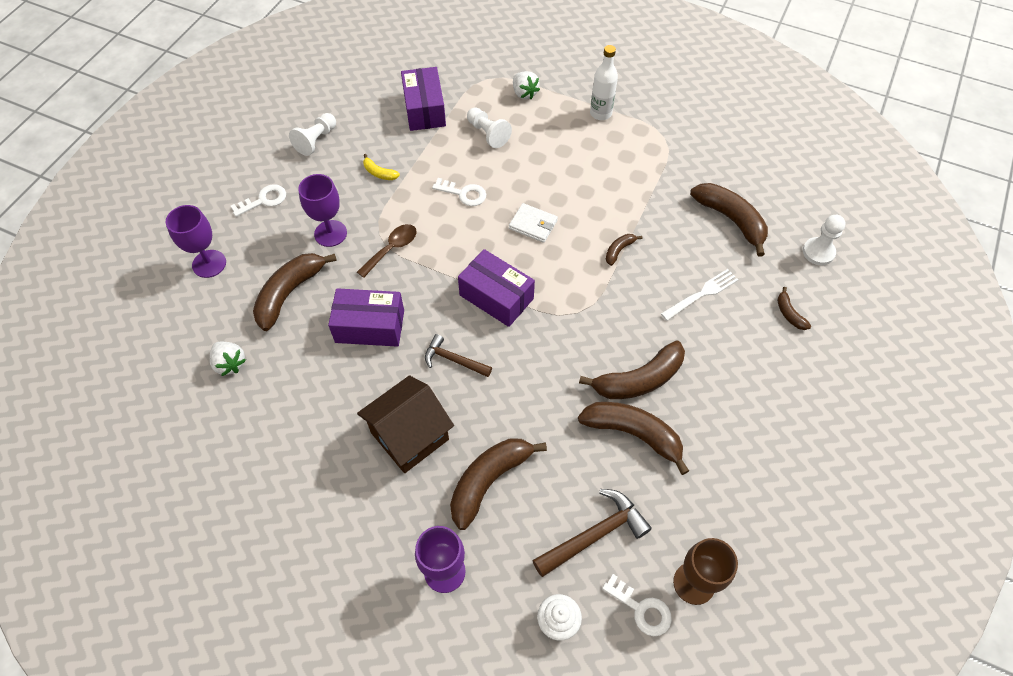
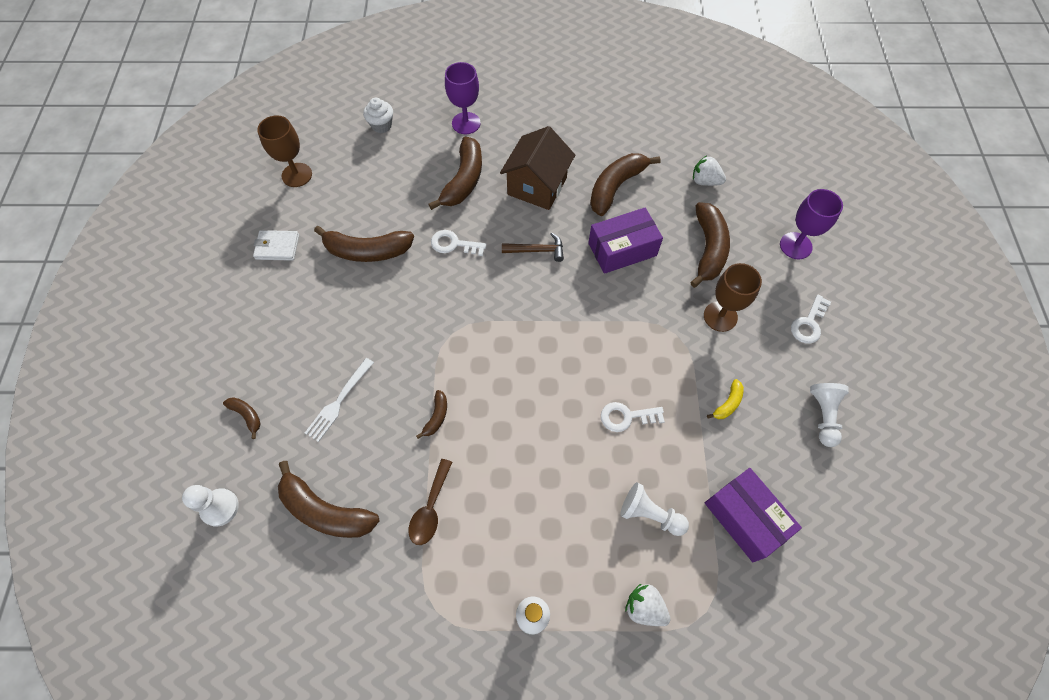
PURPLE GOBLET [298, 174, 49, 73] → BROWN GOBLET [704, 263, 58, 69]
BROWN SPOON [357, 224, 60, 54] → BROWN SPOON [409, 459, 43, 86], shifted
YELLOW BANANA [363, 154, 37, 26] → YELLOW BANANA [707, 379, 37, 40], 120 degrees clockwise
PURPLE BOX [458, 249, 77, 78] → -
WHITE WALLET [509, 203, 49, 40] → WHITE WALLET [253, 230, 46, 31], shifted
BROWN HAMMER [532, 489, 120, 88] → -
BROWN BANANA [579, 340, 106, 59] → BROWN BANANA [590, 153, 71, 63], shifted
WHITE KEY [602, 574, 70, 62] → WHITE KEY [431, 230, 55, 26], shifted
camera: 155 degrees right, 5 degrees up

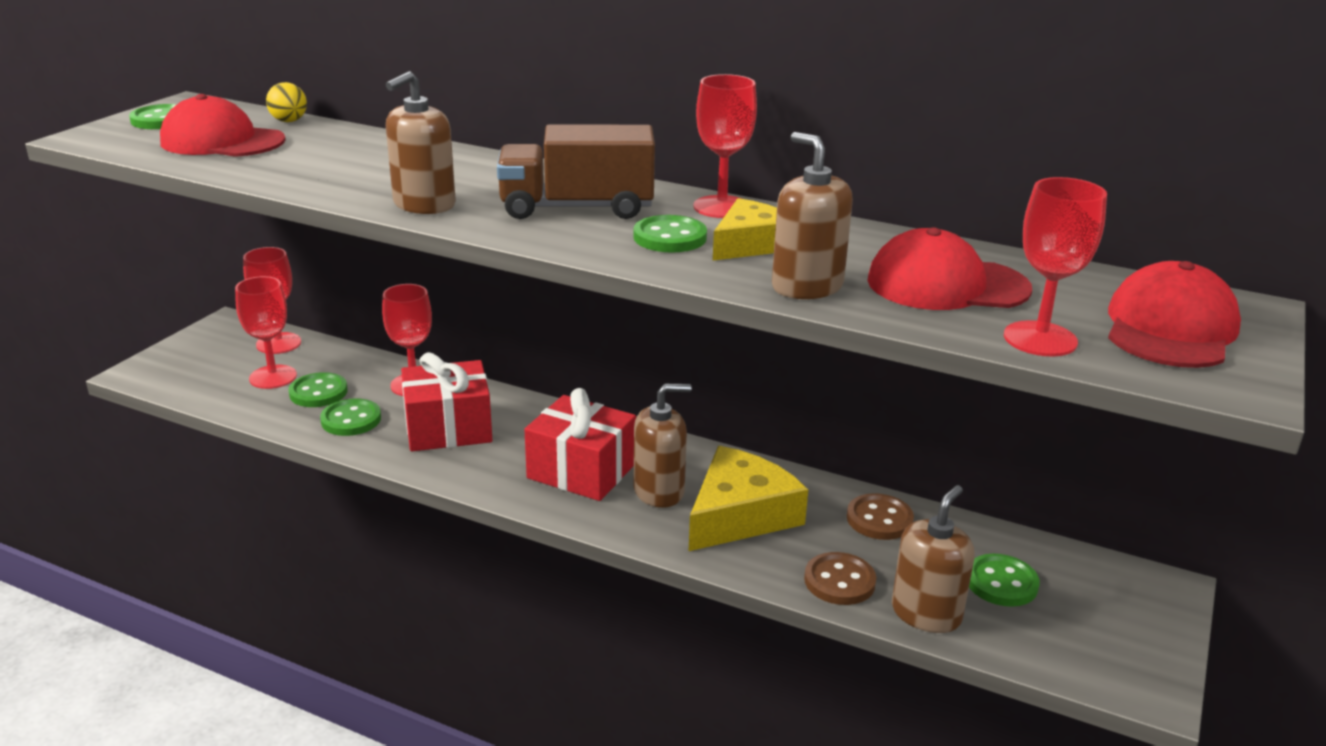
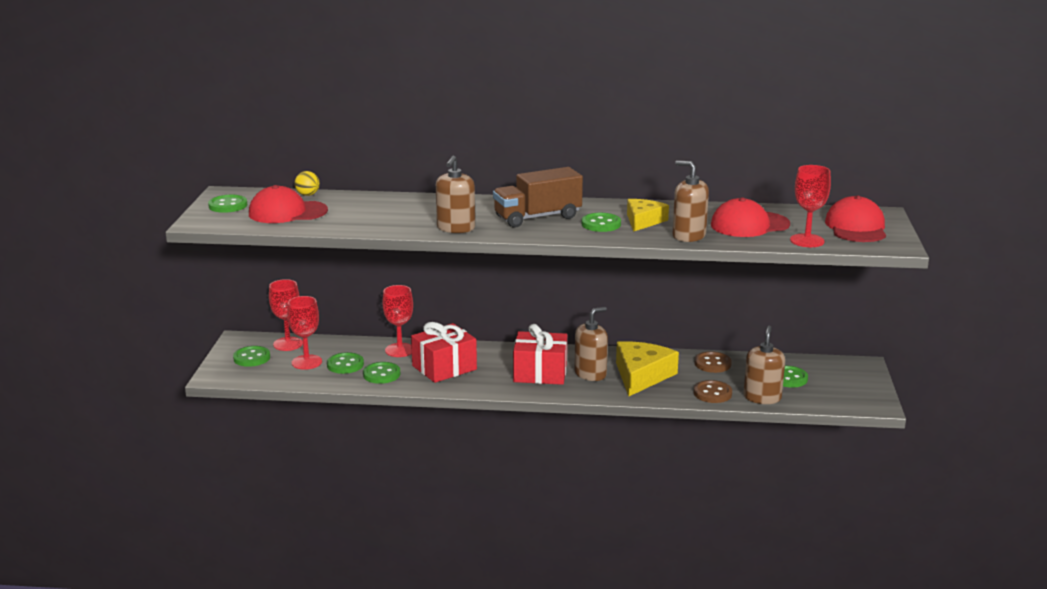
RED GOBLET [693, 74, 64, 144] → -
- → GREEN BUTTON [233, 346, 37, 21]
camera: 20 degrees left, 5 degrees down

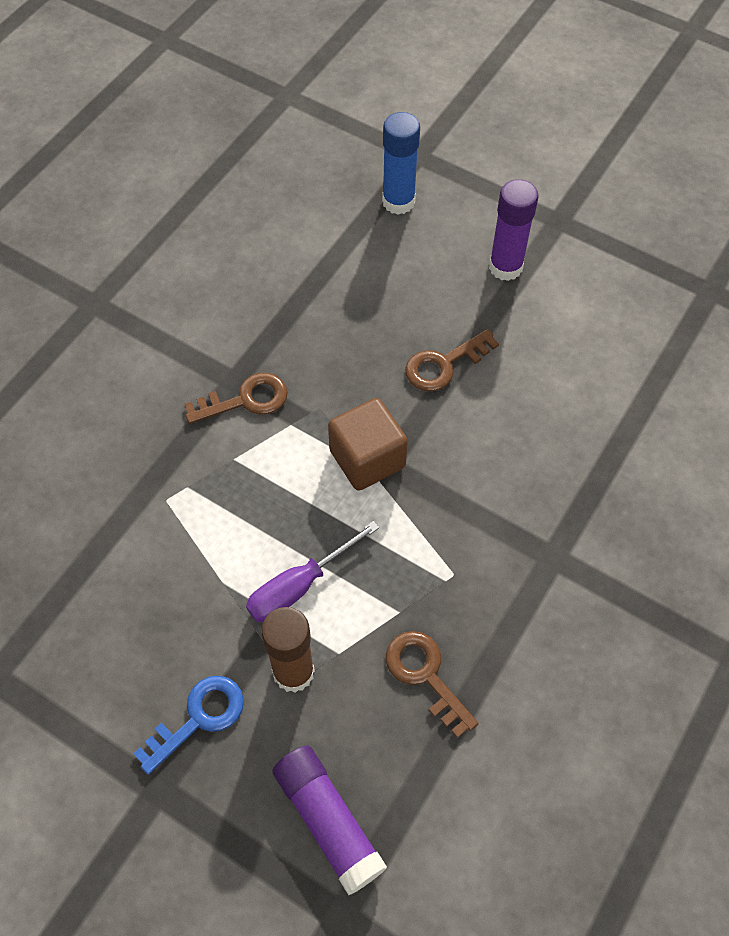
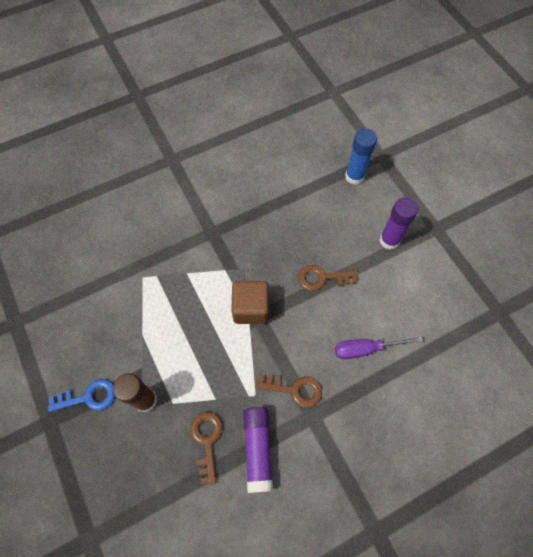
BROWN KEY [184, 373, 104, 51] → BROWN KEY [256, 374, 66, 34], shifted
PURPLE SCREWDRIVER [246, 521, 133, 101] → PURPLE SCREWDRIVER [335, 336, 88, 23], shifted
PURPLE GLUE STICK [272, 745, 115, 150] → PURPLE GLUE STICK [243, 407, 30, 86], shifted
camera: 30 degrees right, 5 degrees up

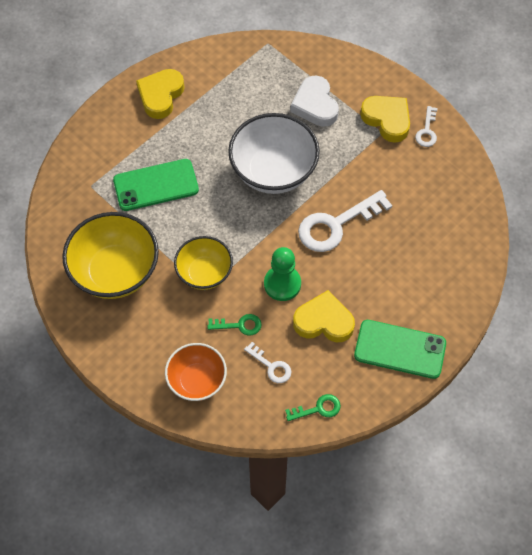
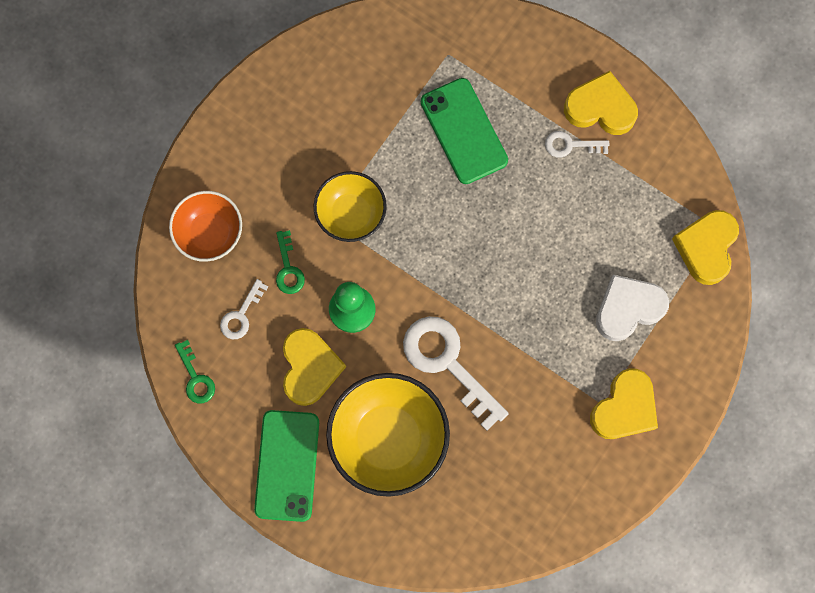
YELLOW BOWL [62, 212, 97, 87] → YELLOW BOWL [326, 373, 124, 124], shifted
WHITE BOWL [228, 113, 92, 81] → -
WHITE KEY [415, 106, 22, 41] → WHITE KEY [545, 131, 64, 27], shifted
- → YELLOW HEART [672, 210, 67, 75]
camera: 80 degrees right, 15 degrees up

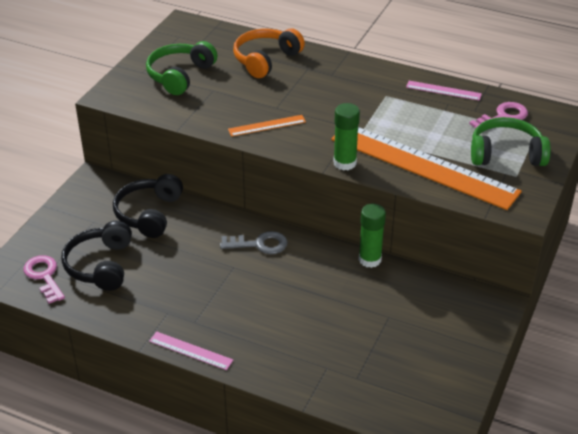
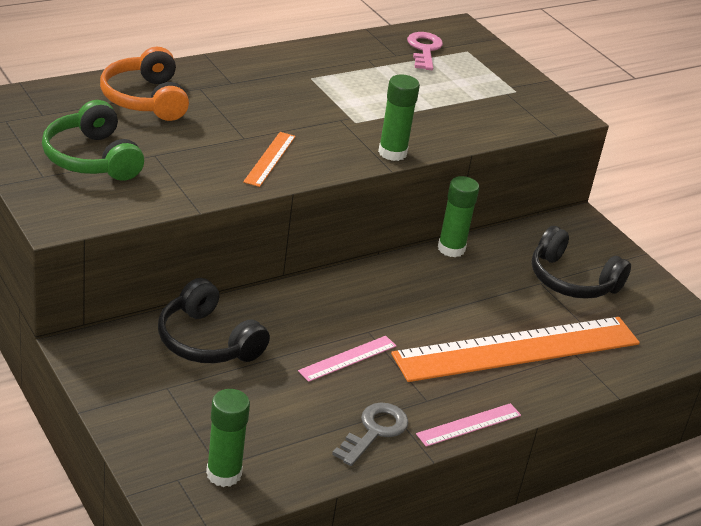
PINK KEY [23, 255, 42, 49] → GREEN GLUE STICK [206, 389, 44, 98]
BLACK HEADPHONES [61, 221, 71, 70] → BLACK HEADPHONES [531, 226, 100, 73], shifted
GREY KEY [220, 231, 68, 23] → GREY KEY [332, 403, 76, 63], shifted
ORANGE RULER [331, 127, 191, 83] → ORANGE RULER [391, 317, 249, 65], shifted
PINK RULER [406, 81, 76, 20] → PINK RULER [298, 336, 98, 46], shifted
GREEN HEADPHONES [471, 117, 80, 49] → -
camera: 60 degrees left, 5 degrees down

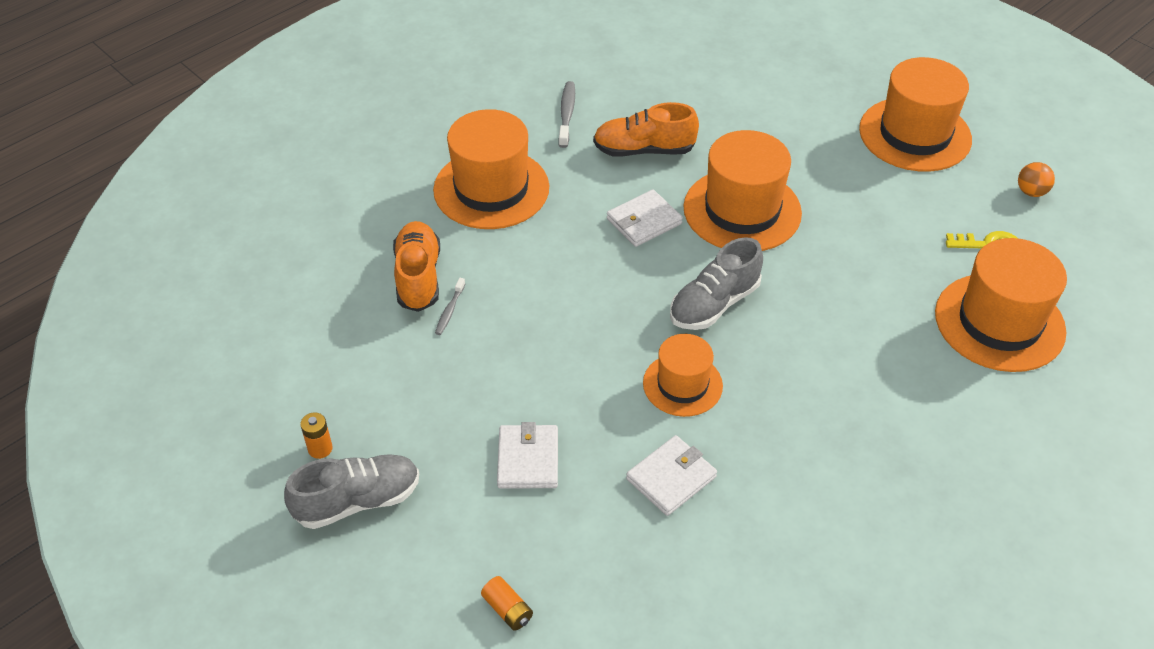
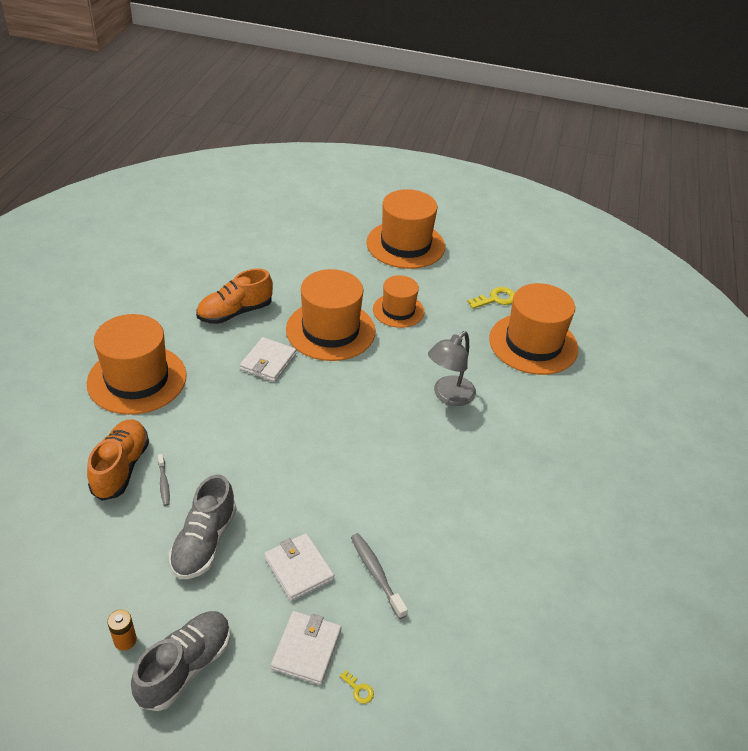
ORANGE SHOE [393, 221, 47, 91] → ORANGE SHOE [87, 420, 62, 81], 45 degrees clockwise
ORANGE BATTERY [481, 576, 52, 55] → YELLOW KEY [340, 670, 34, 34]
GREY TOOTHBRUSH [558, 81, 17, 67] → GREY TOOTHBRUSH [351, 533, 57, 86], shifted
WHITE WALLET [626, 435, 91, 81] → WHITE WALLET [271, 611, 70, 74], shifted
ORANGE HAT [643, 334, 80, 83] → ORANGE HAT [373, 275, 51, 53], shifted
GREY SHOE [670, 237, 93, 93] → GREY SHOE [169, 474, 68, 105], shifted
ORANGE BALL [1018, 162, 37, 35] → -
- → GREY LAMP [428, 331, 48, 75]
camera: 35 degrees left, 5 degrees down

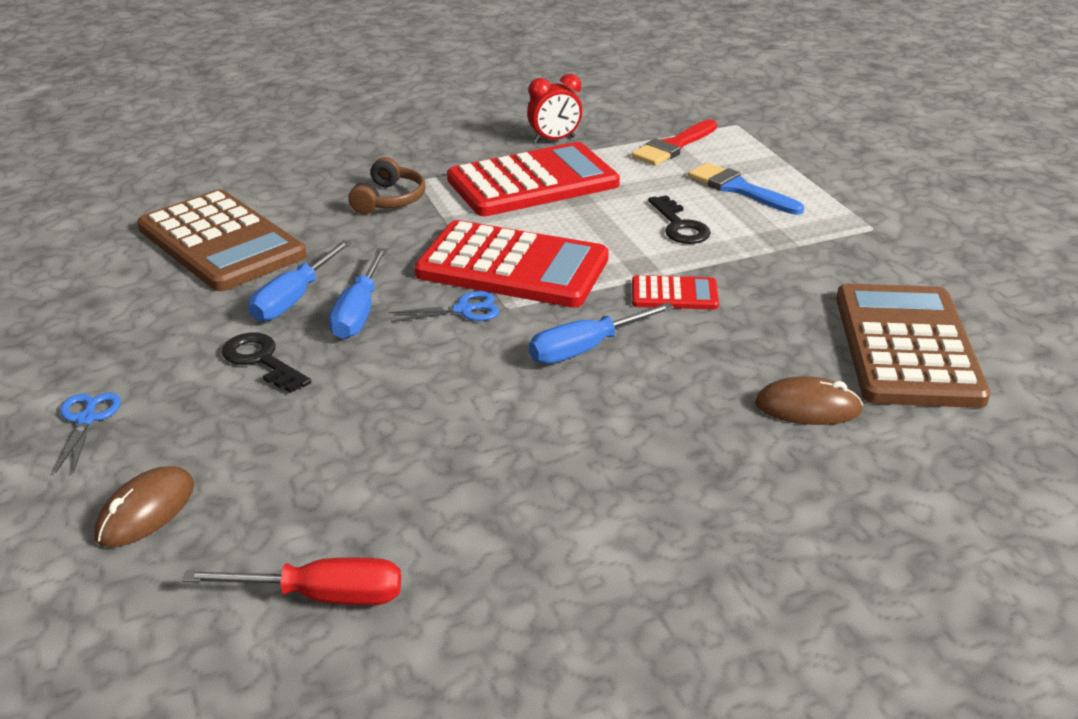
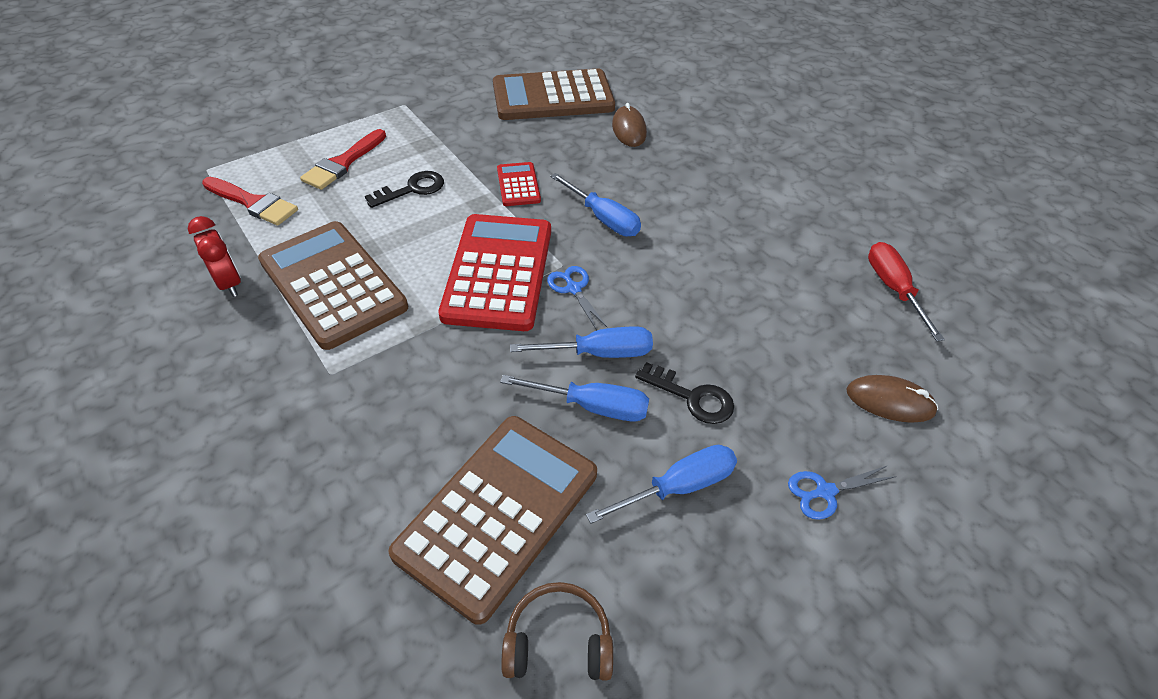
BLACK KEY [222, 333, 89, 60] → BLACK KEY [635, 362, 99, 62], 90 degrees counterclockwise
BROWN HEADPHONES [348, 157, 78, 57] → BROWN HEADPHONES [501, 582, 112, 99], shifted
RED CALCULATOR [447, 142, 173, 74] → BROWN CALCULATOR [258, 221, 150, 129]
BLUE BRUSH [688, 162, 116, 53] → RED BRUSH [300, 129, 86, 61]
- → BLUE SCREWDRIVER [586, 445, 151, 79]
camera: 105 degrees left, 15 degrees up

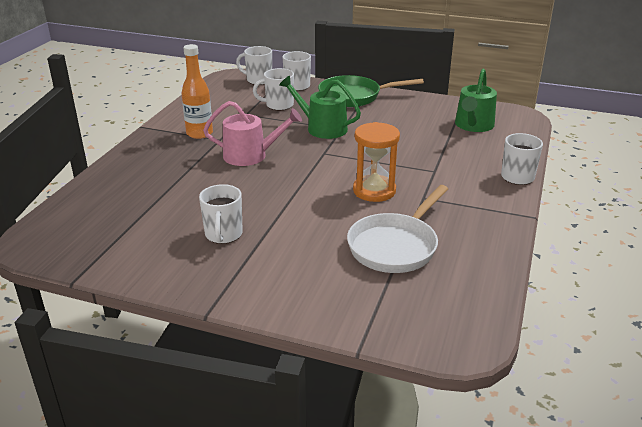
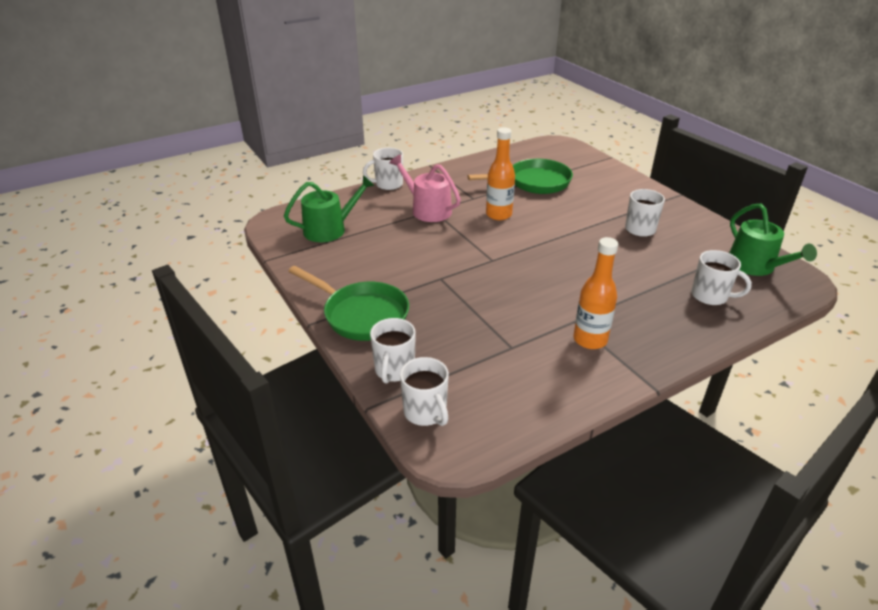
PINK WATERING CAN [203, 101, 99, 65] → PINK WATERING CAN [389, 154, 72, 68], shifted
WHITE MUG [253, 68, 41, 42] → WHITE MUG [691, 250, 61, 56], shifted
GREEN WATERING CAN [279, 76, 82, 63] → GREEN WATERING CAN [729, 204, 88, 72], shifted
WHITE PAN [347, 185, 101, 88] → GREEN PAN [467, 159, 106, 35]
ORANGE HOURGLASS [353, 122, 47, 80] → ORANGE BOTTLE [486, 127, 29, 93]
camera: 140 degrees left, 5 degrees up

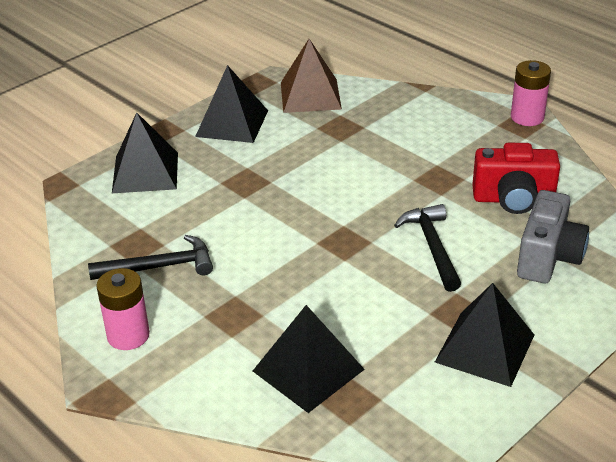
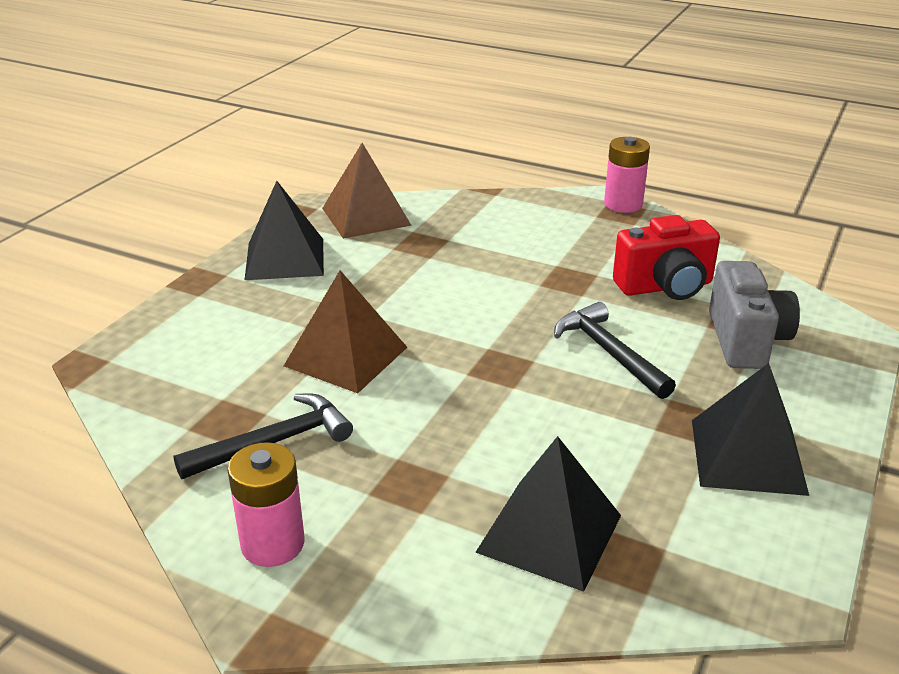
BLACK PYRAMID [112, 113, 66, 80] → -
- → BROWN PYRAMID [284, 270, 123, 123]
camera: 20 degrees left, 5 degrees down

